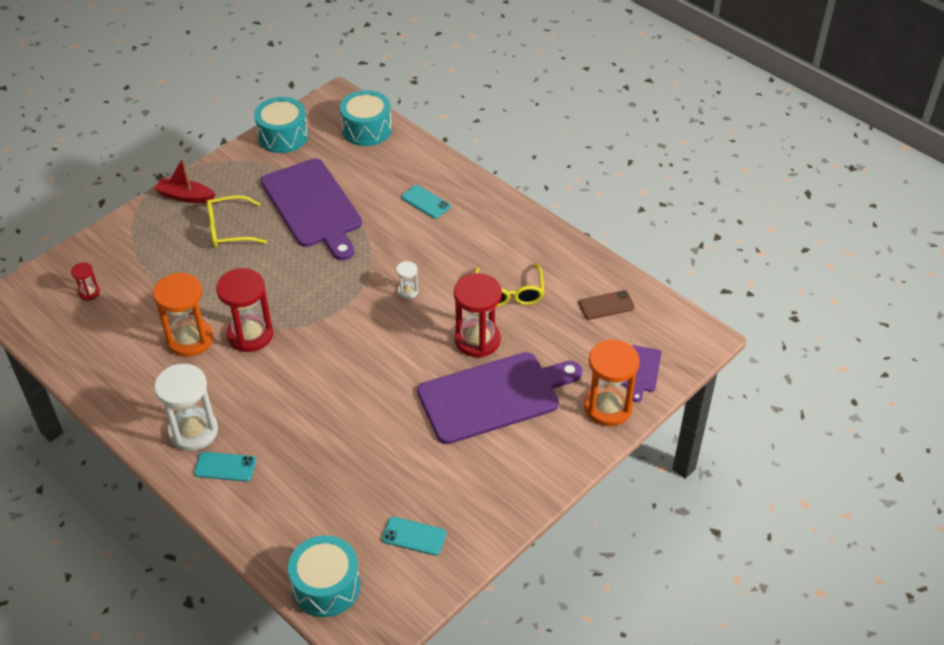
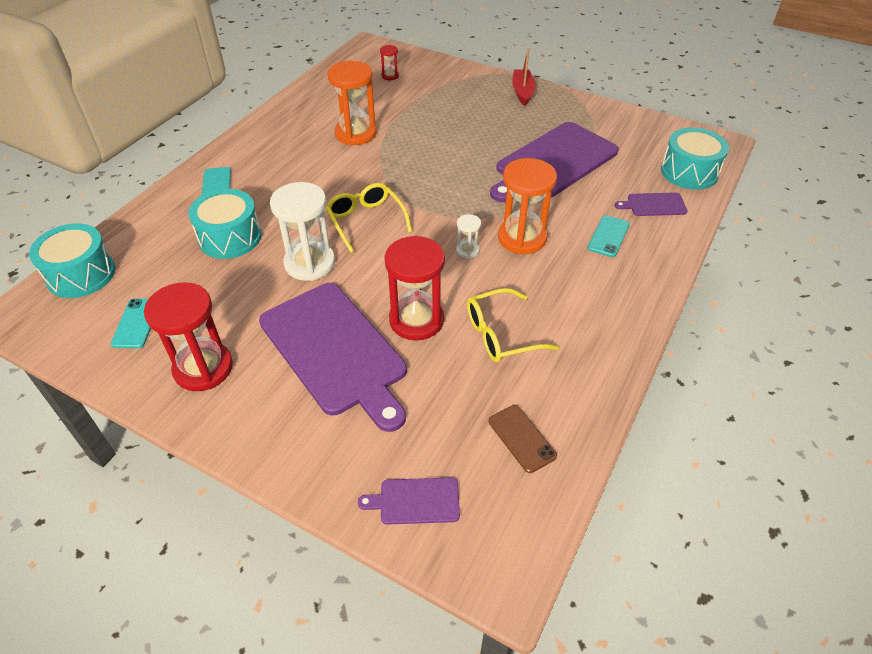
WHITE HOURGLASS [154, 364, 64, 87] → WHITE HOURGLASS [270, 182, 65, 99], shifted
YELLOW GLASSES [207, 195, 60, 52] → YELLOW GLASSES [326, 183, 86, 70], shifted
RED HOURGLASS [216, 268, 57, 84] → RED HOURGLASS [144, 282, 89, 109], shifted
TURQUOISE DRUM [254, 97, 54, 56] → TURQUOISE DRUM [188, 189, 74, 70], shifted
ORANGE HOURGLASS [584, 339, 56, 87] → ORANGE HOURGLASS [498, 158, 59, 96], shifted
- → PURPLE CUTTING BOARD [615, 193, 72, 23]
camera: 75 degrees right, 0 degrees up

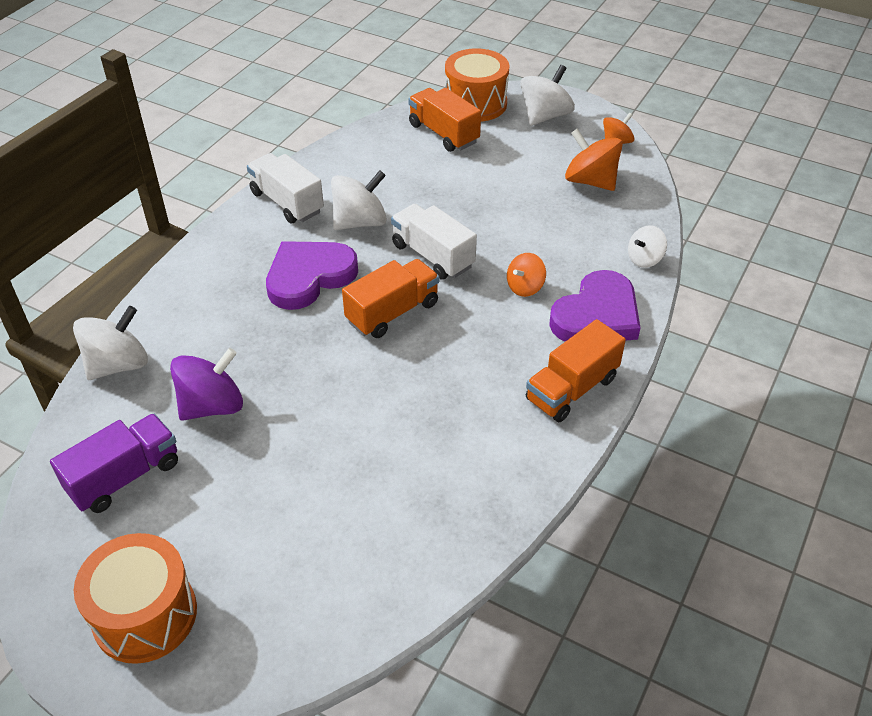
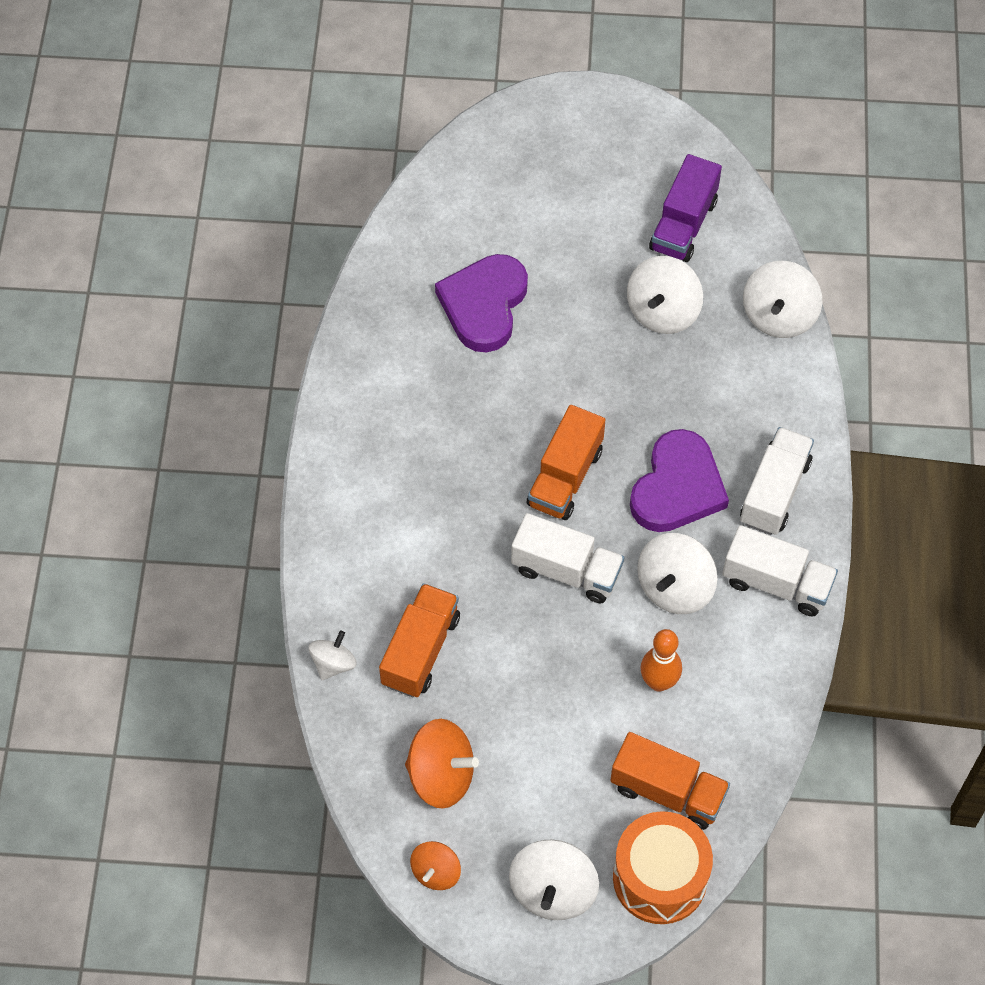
ORANGE DRUM [74, 533, 123, 131] → -
PURPLE SPINNING TOP [170, 348, 73, 73] → WHITE SPINNING TOP [627, 256, 76, 78]
ORANGE SPINNING TOP [507, 253, 39, 44] → -
ORANGE TRUCK [526, 319, 100, 103] → ORANGE TRUCK [379, 583, 81, 114], shifted
PURPLE HEART [549, 270, 91, 72] → PURPLE HEART [435, 254, 93, 98], shifted
- → ORANGE BOWLING PIN [640, 629, 42, 63]
- → WHITE TRUCK [740, 427, 74, 108]
camera: 155 degrees right, 15 degrees up

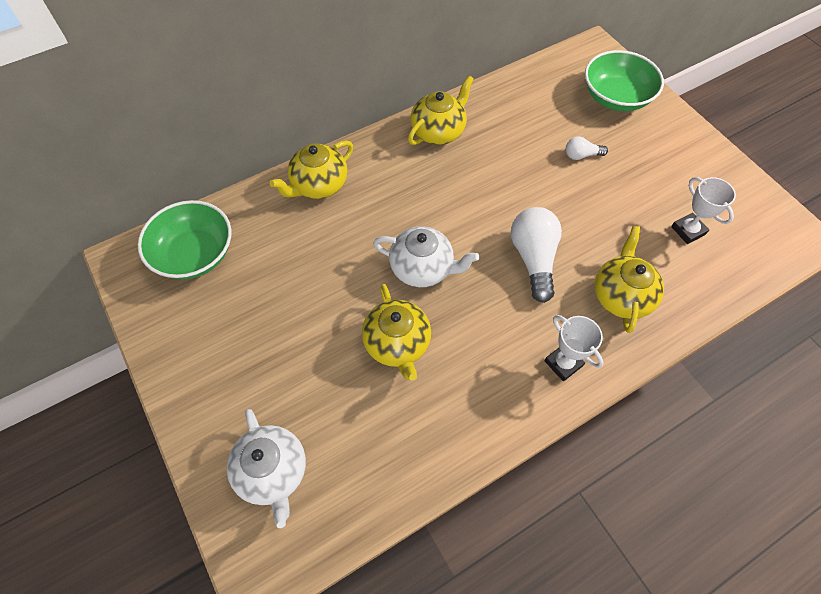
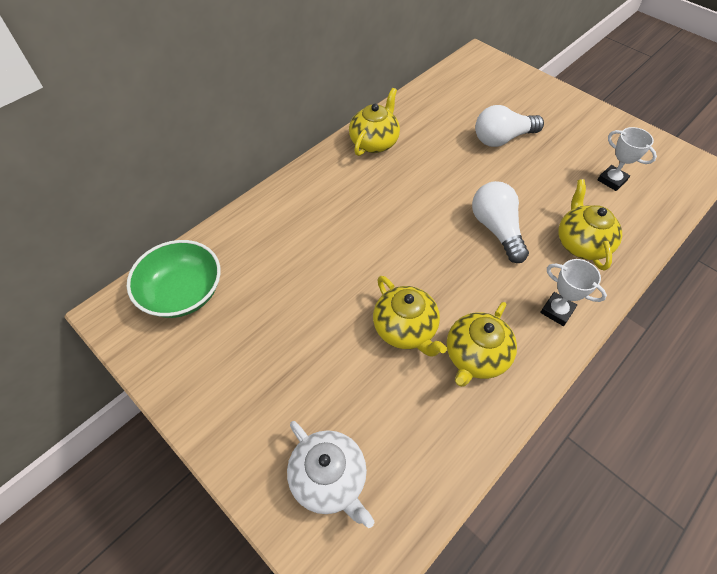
YELLOW TEAPOT [270, 140, 83, 59] → YELLOW TEAPOT [447, 302, 70, 85], shifted
WHITE TEAPOT [373, 226, 106, 61] → -
WHITE LIGHT BULB [566, 136, 42, 24] → WHITE LIGHT BULB [475, 105, 69, 42], x1.95
GREEN BOWL [585, 50, 79, 61] → -
camera: 15 degrees left, 5 degrees down

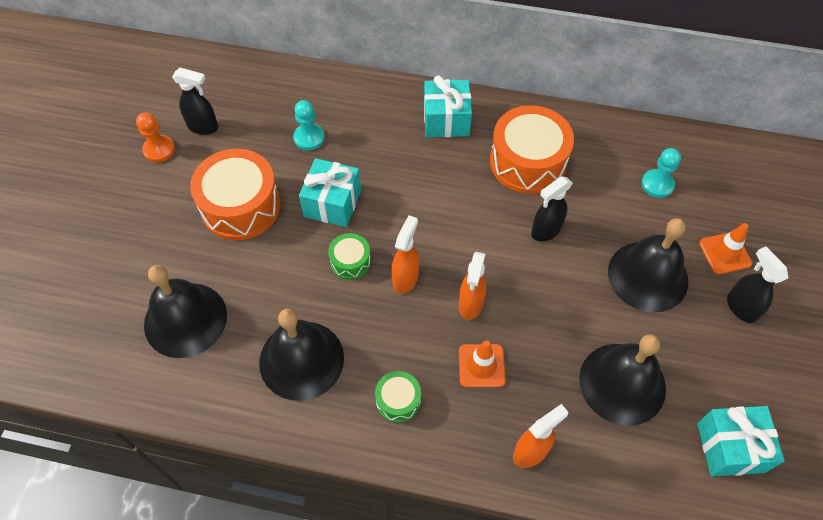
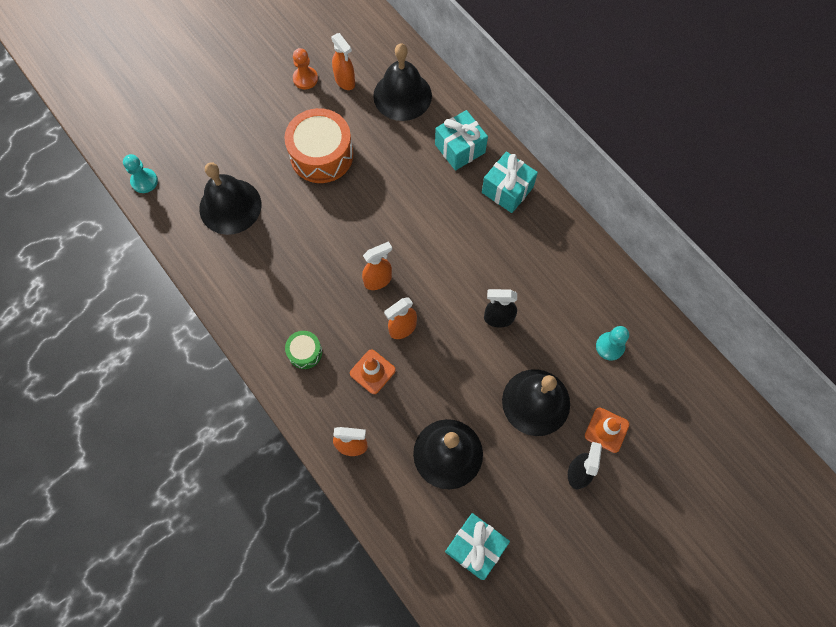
BLACK SPRAY BOTTLE [172, 68, 46, 67] → ORANGE SPRAY BOTTLE [331, 33, 24, 57]
BLACK BELL [259, 309, 85, 92] → BLACK BELL [373, 43, 59, 78], shifted
TURQUOISE PAWN [293, 100, 32, 50] → TURQUOISE PAWN [123, 154, 35, 39], shifted
TURQUOISE GIFT [299, 158, 62, 69] → TURQUOISE GIFT [435, 110, 53, 61], shifted
GREEN DRUM [328, 233, 43, 47] → -
ORANGE DRUM [490, 105, 84, 89] → -
camera: 40 degrees right, 10 degrees up

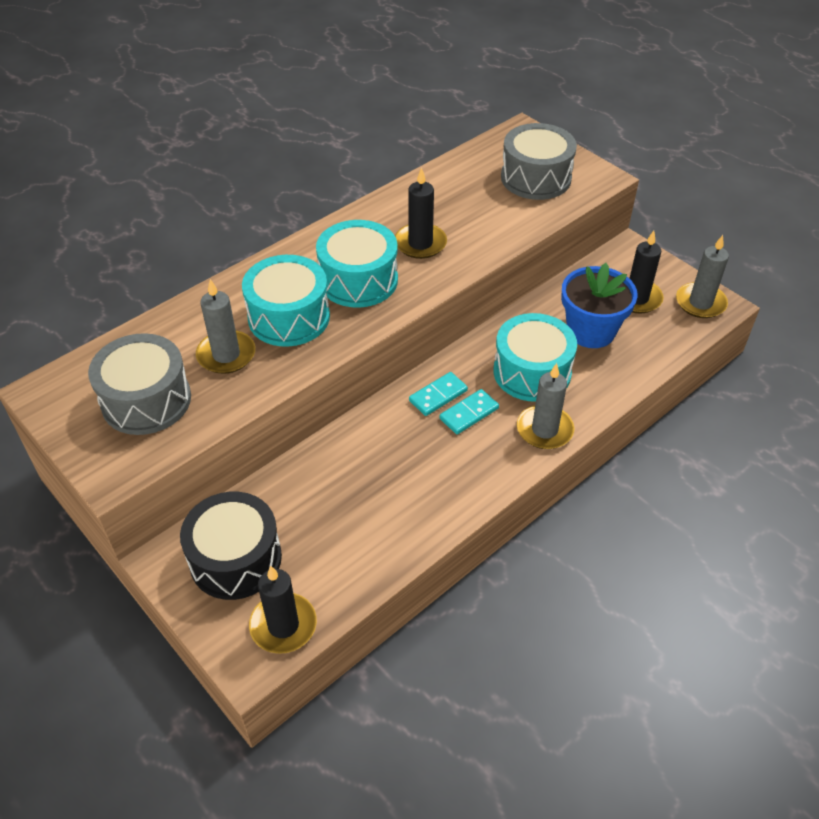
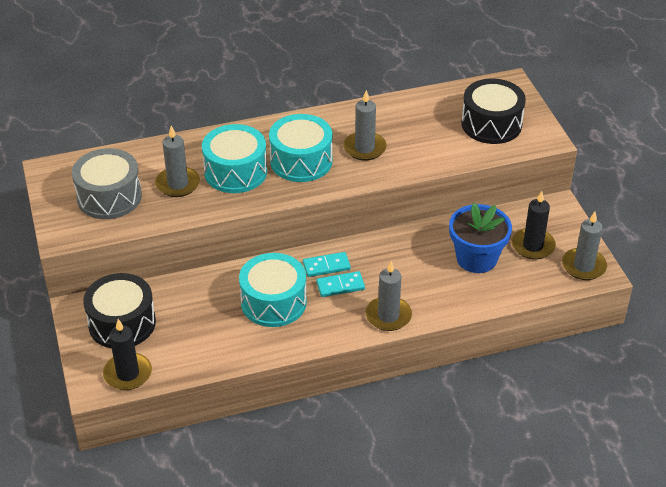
BLACK CANDLE [395, 167, 52, 92] → GREY CANDLE [343, 90, 44, 71]
TURQUOISE DRUM [494, 313, 83, 89] → TURQUOISE DRUM [239, 253, 68, 74], shifted
GREY DRUM [501, 123, 76, 77] → BLACK DRUM [461, 78, 65, 66]
camera: 25 degrees right, 5 degrees down

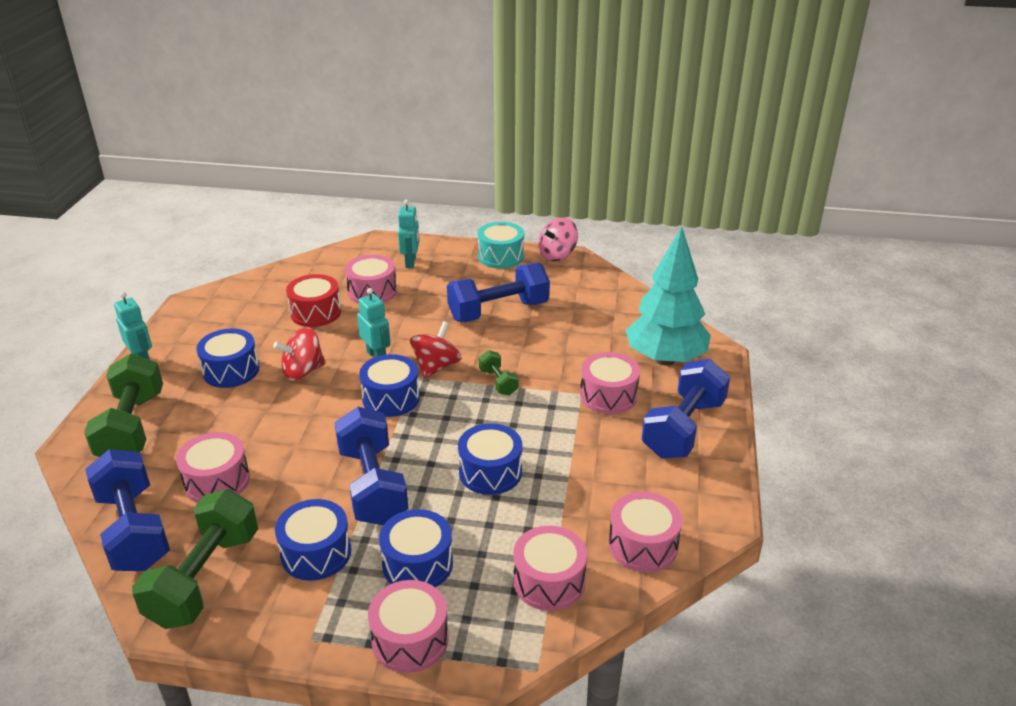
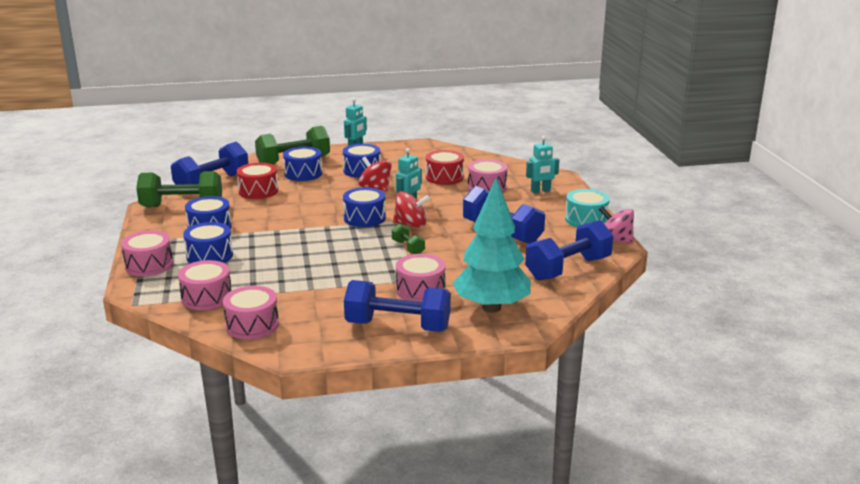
PINK DRUM [176, 432, 74, 71] → RED DRUM [237, 163, 41, 36]
BLUE DUMBBELL [334, 407, 74, 118] → BLUE DUMBBELL [525, 220, 88, 61], shifted
BLUE DRUM [458, 423, 65, 72] → BLUE DRUM [283, 147, 39, 34], shifted
GREEN DUMBBELL [479, 350, 39, 45] → GREEN DUMBBELL [392, 224, 33, 30], 75 degrees counterclockwise
camera: 70 degrees right, 10 degrees down

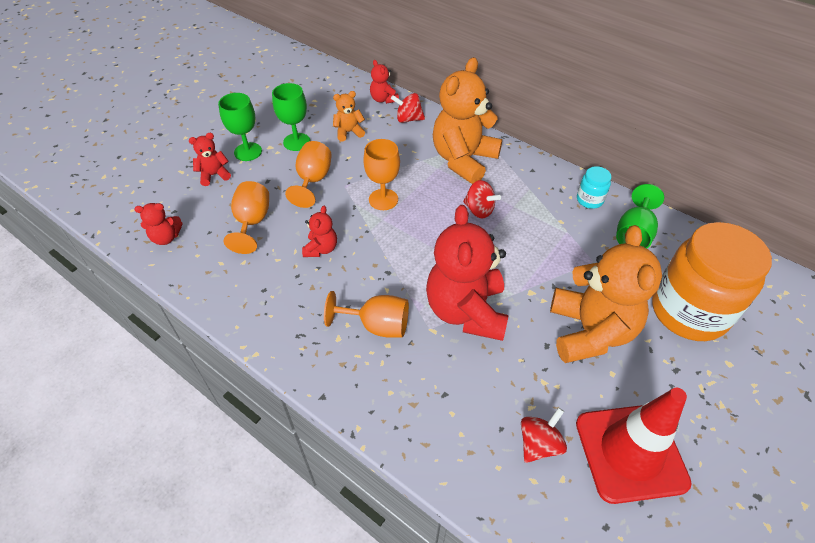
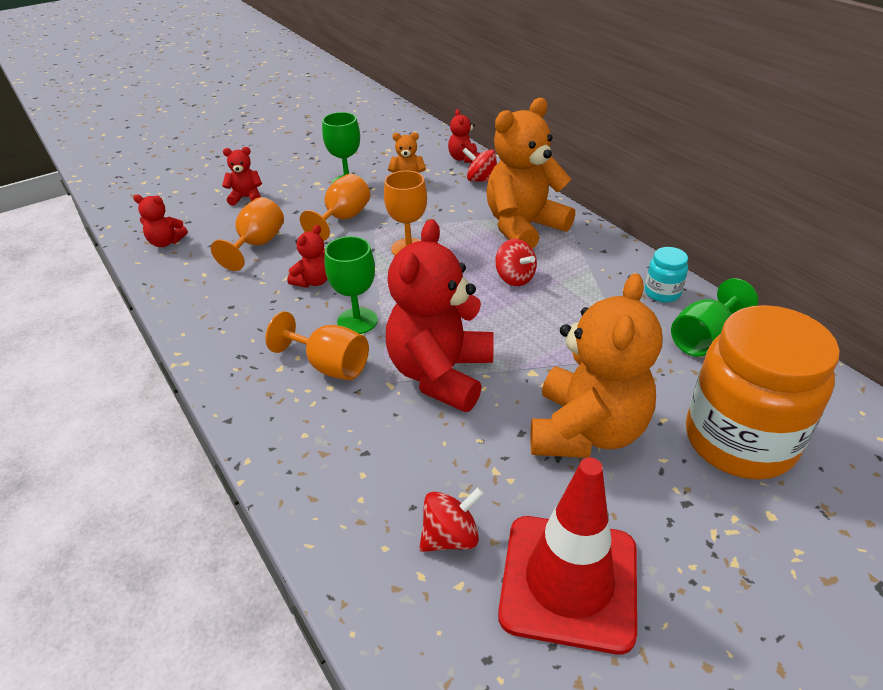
GREEN GOBLET [218, 93, 44, 68] → GREEN GOBLET [325, 236, 53, 98], shifted
camera: 20 degrees right, 10 degrees down

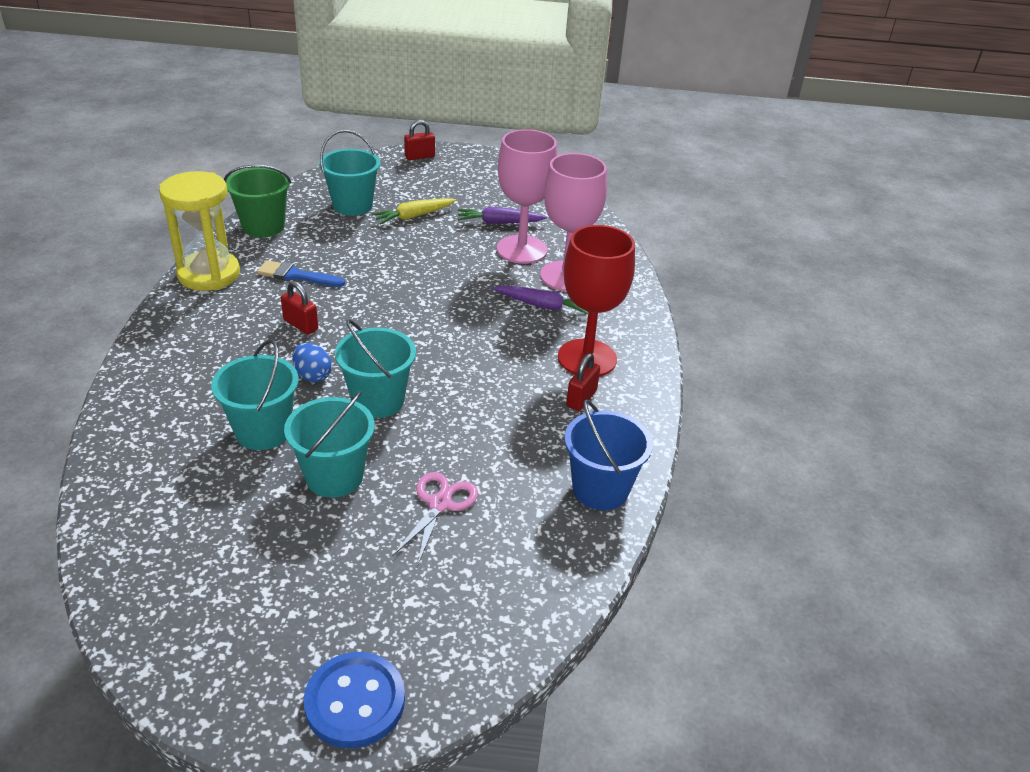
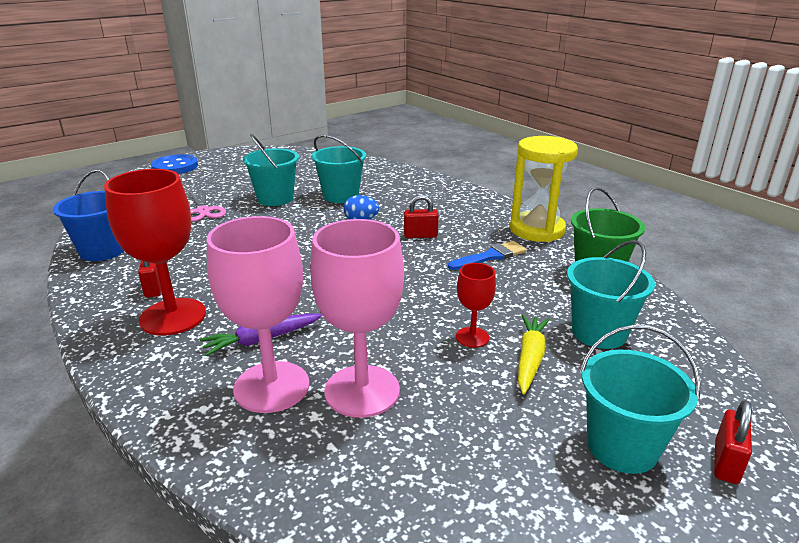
TURQUOISE BUCKET [335, 319, 81, 99] → TURQUOISE BUCKET [580, 325, 120, 149], shifted
PURPLE CARROT [458, 207, 89, 17] → -
- → RED GOBLET [456, 263, 40, 85]
camera: 140 degrees right, 10 degrees down

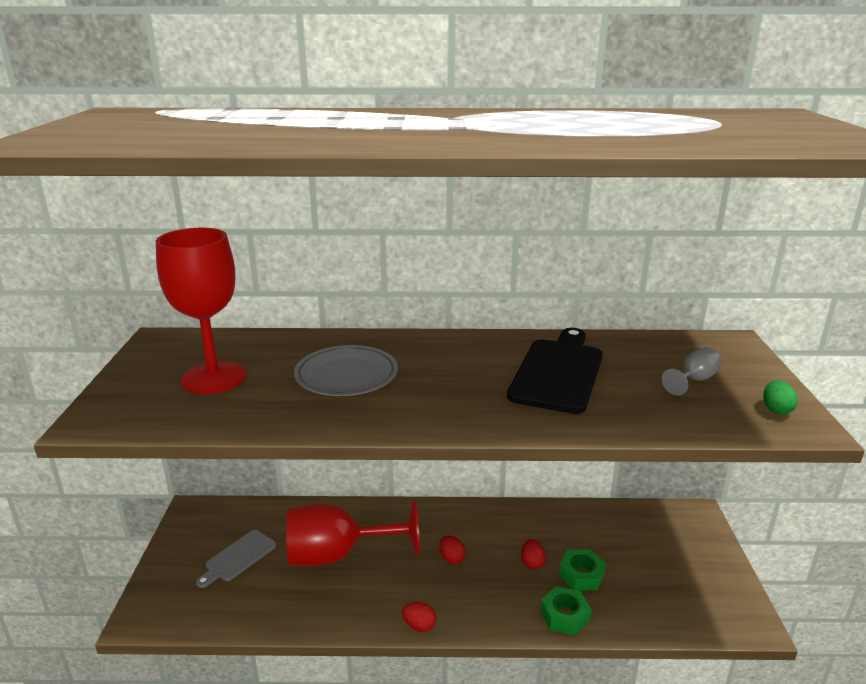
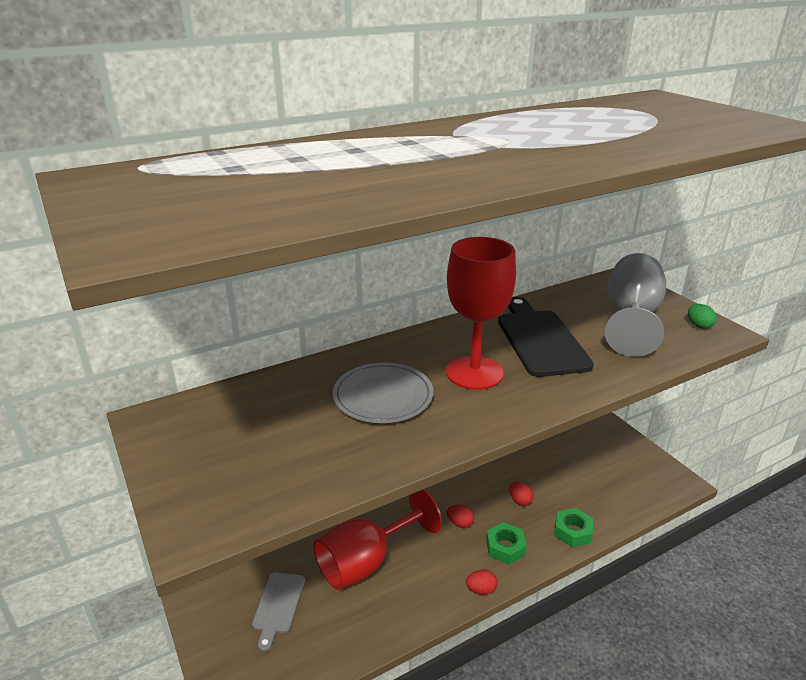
RED GOBLET [156, 228, 90, 166] → RED GOBLET [446, 237, 70, 153], shifted
GREEN NUT [559, 549, 47, 42] → GREEN NUT [486, 522, 41, 42], shifted
GREY GOBLET [662, 347, 60, 49] → GREY GOBLET [605, 253, 61, 104], x2.30
camera: 30 degrees left, 5 degrees up

